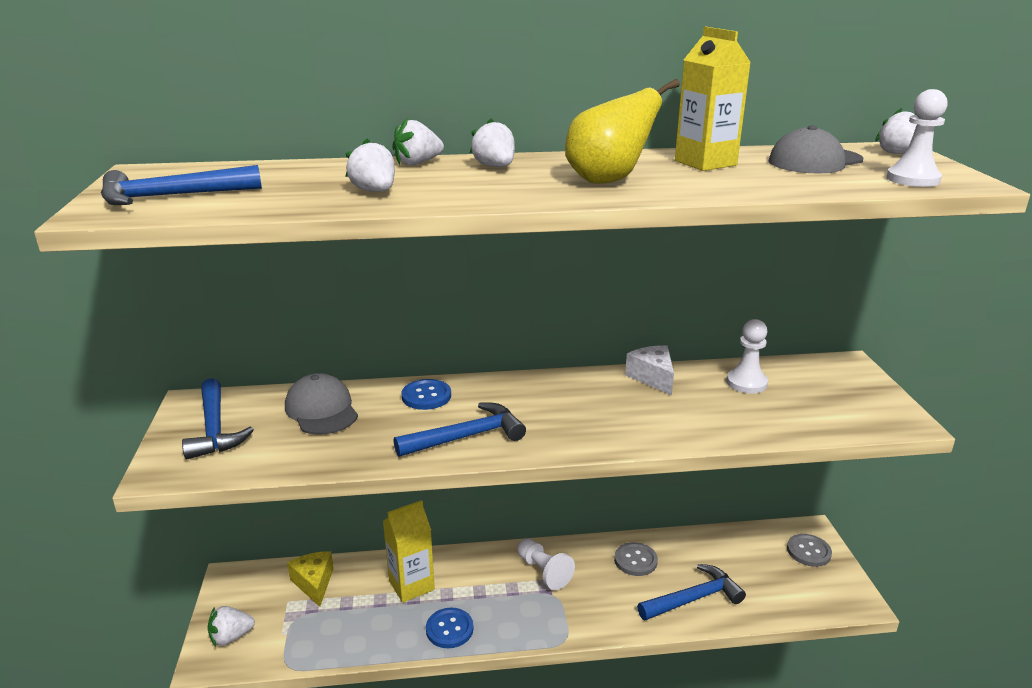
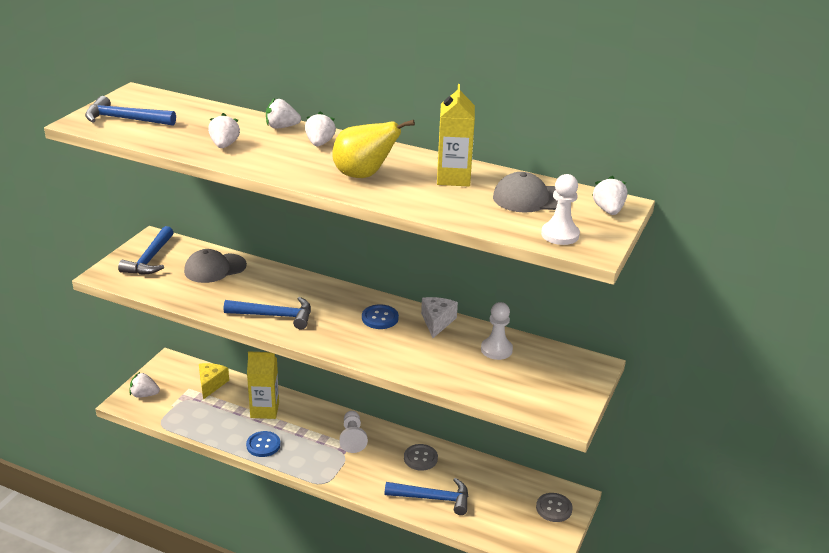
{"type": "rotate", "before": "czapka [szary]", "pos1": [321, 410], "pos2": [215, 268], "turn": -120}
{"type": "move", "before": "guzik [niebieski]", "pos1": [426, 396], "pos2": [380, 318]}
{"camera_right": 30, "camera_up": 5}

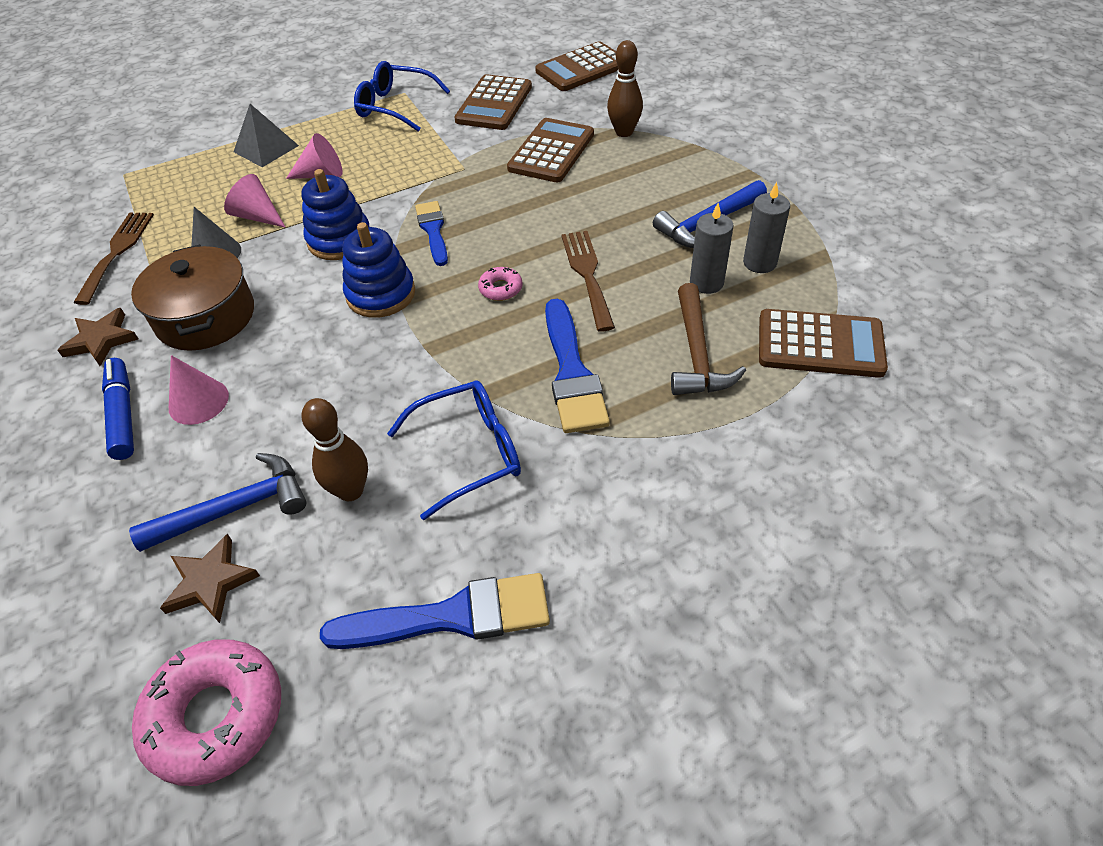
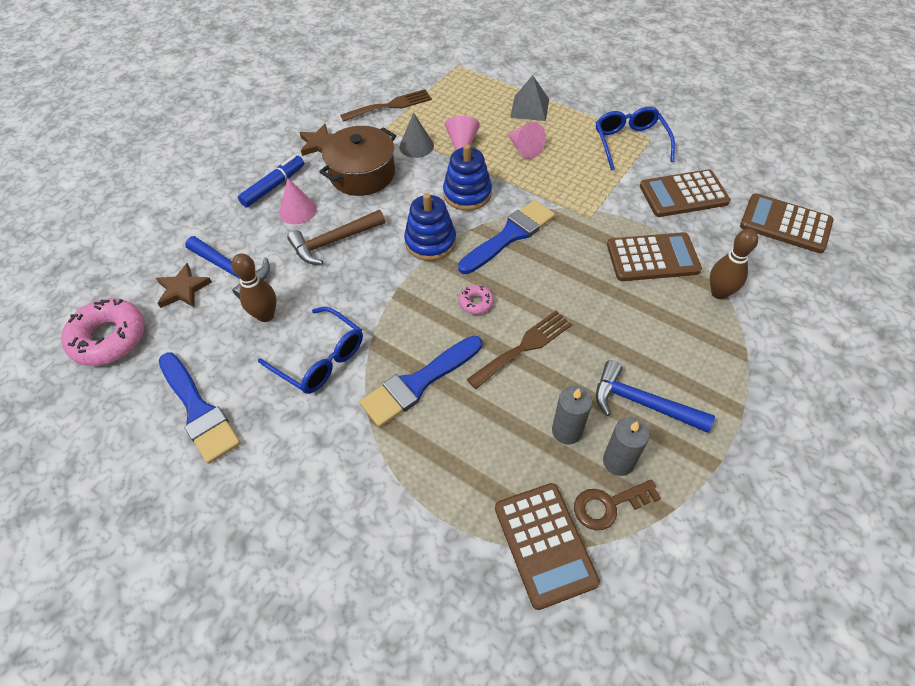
{"type": "resize", "before": "pędzel [niebieski]", "pos1": [433, 230], "pos2": [510, 235], "scale": 1.55}
{"type": "move", "before": "młotek [brązowy]", "pos1": [697, 354], "pos2": [333, 242]}
{"type": "insert", "after": "klucz [brązowy]", "pos2": [608, 505]}
{"camera_right": 60, "camera_up": 5}

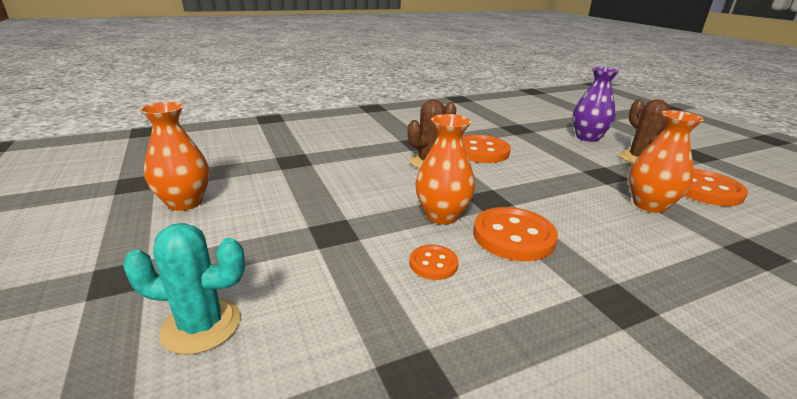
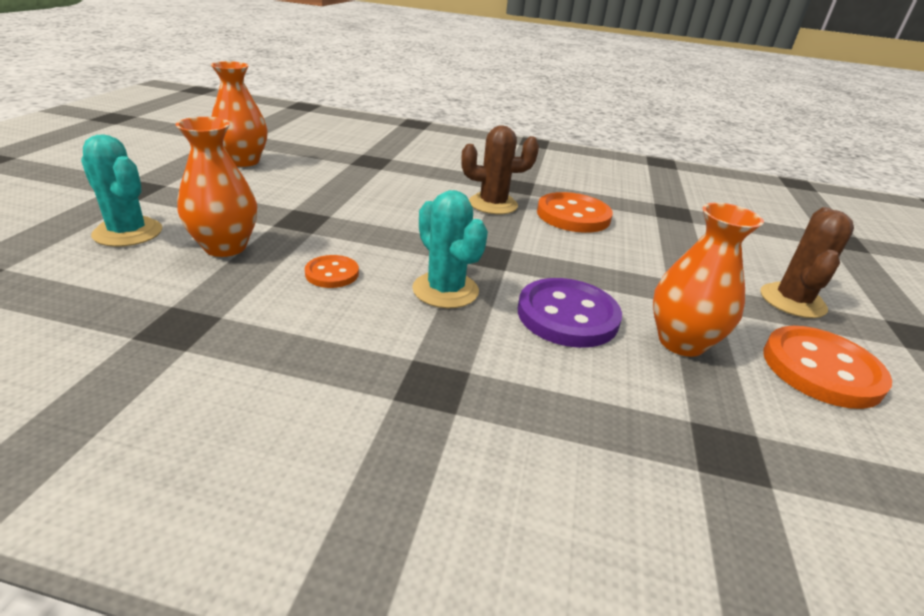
{"type": "delete", "before": "wazon [fioletowy]", "pos1": [587, 137]}
{"type": "move", "before": "wazon [pomarańczowy]", "pos1": [442, 216], "pos2": [225, 247]}
{"type": "replace", "before": "guzik [pomarańczowy]", "after": "kaktus [turkusowy]", "pos1": [513, 236], "pos2": [445, 290]}
{"type": "insert", "after": "guzik [fioletowy]", "pos2": [567, 315]}
{"camera_right": 35, "camera_up": 5}

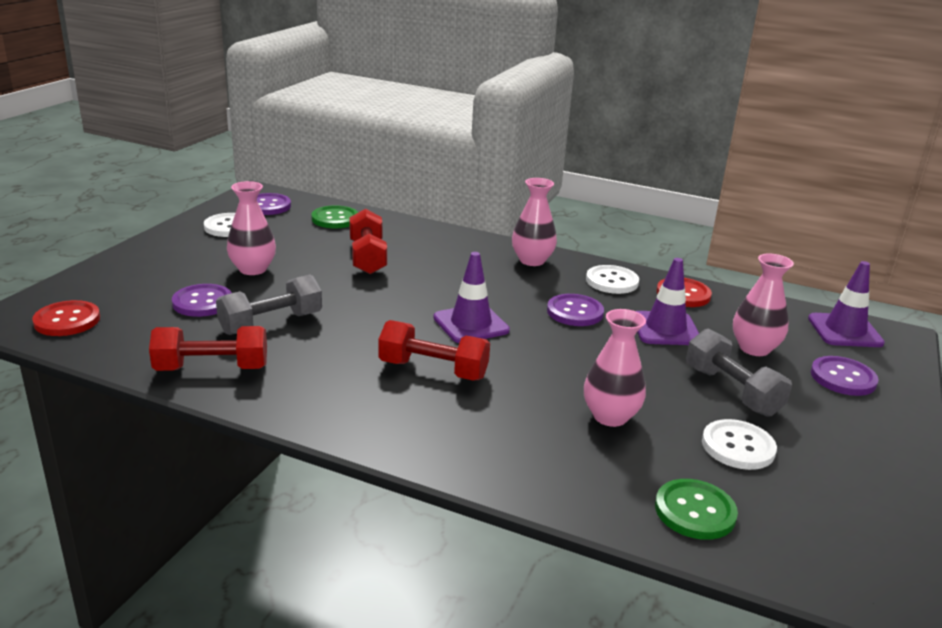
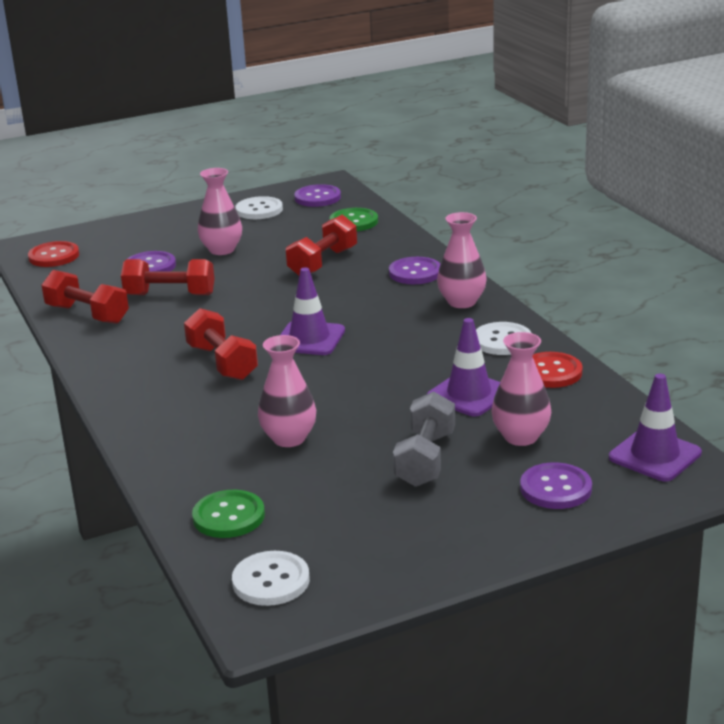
{"type": "recolor", "before": "hantel [szary]", "after": "hantel [czerwony]", "pos1": [271, 323], "pos2": [170, 295]}
{"type": "move", "before": "guzik [fioletowy]", "pos1": [575, 312], "pos2": [415, 273]}
{"type": "move", "before": "guzik [biały]", "pos1": [738, 447], "pos2": [271, 581]}
{"camera_right": 45, "camera_up": 0}

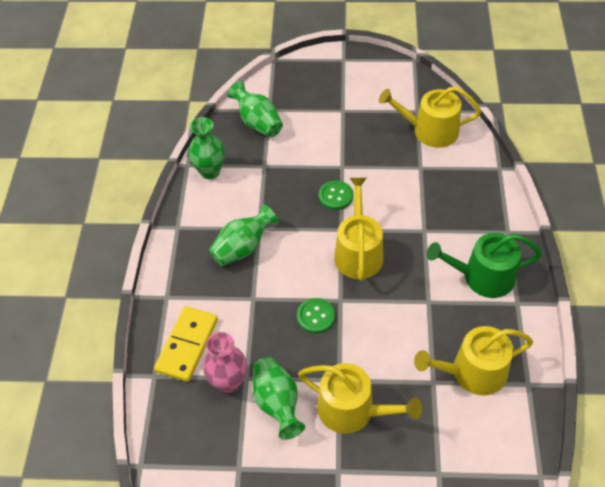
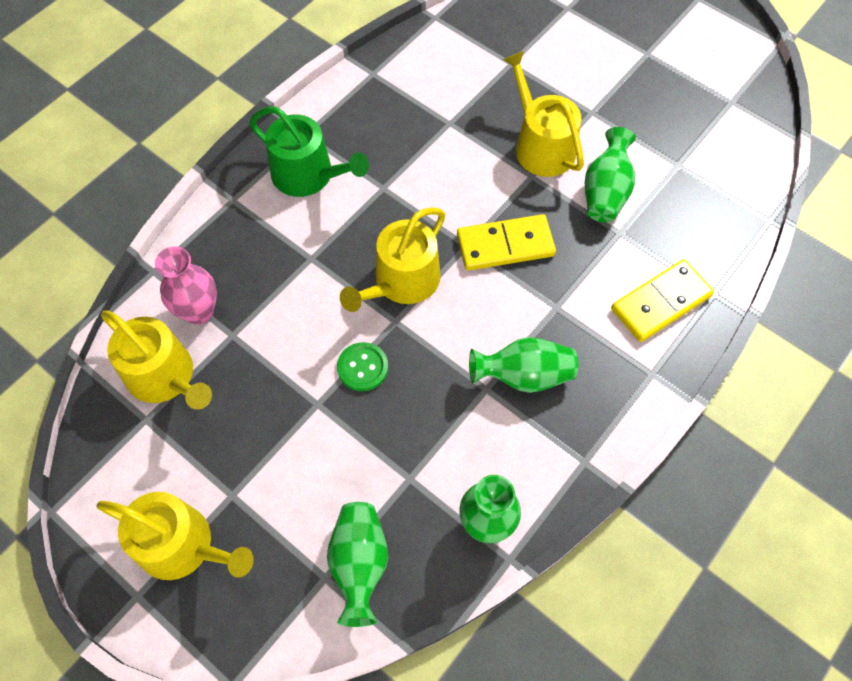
{"type": "replace", "before": "guzik [zielony]", "after": "kostka domina [żółty]", "pos1": [315, 316], "pos2": [505, 245]}
{"type": "move", "before": "konewka [żółty]", "pos1": [472, 372], "pos2": [183, 545]}
{"type": "move", "before": "wazon [różowy]", "pos1": [228, 382], "pos2": [199, 311]}
{"camera_right": -145, "camera_up": 10}

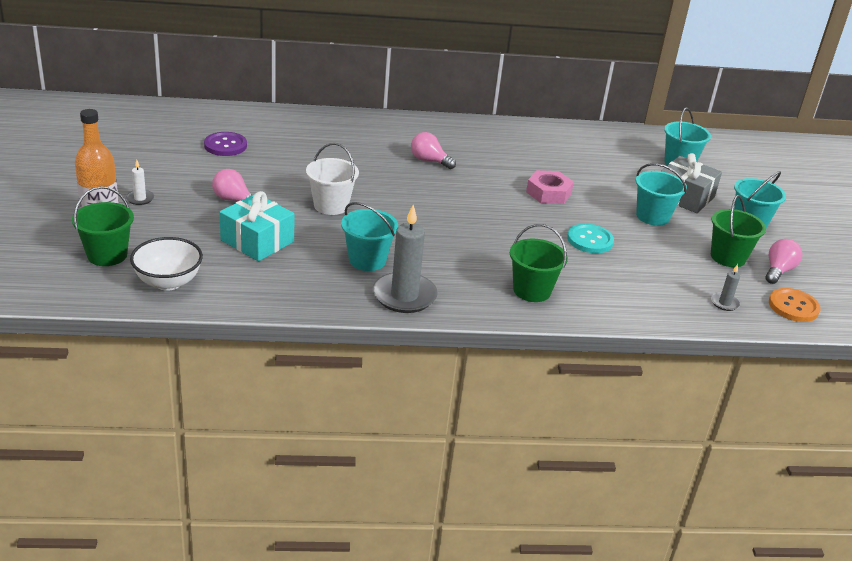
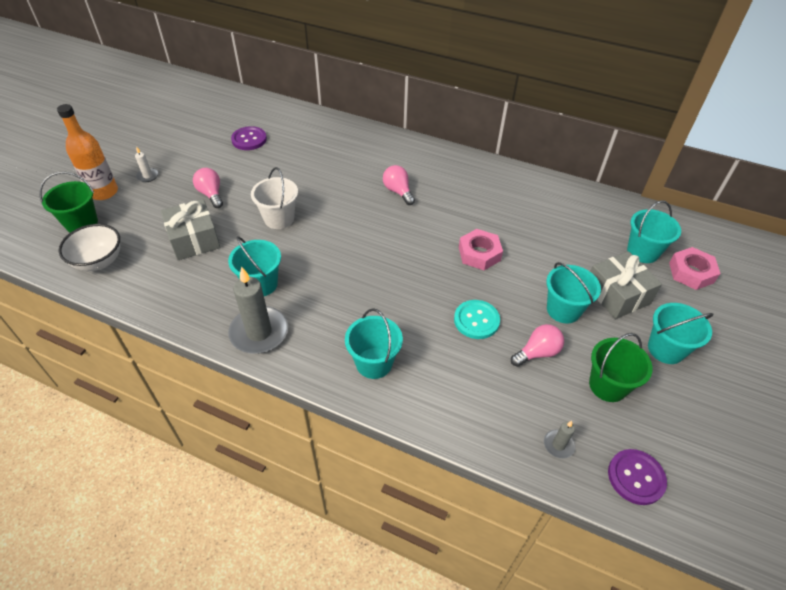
{"type": "recolor", "before": "prezent [turkusowy]", "after": "prezent [szary]", "pos1": [257, 241], "pos2": [194, 239]}
{"type": "recolor", "before": "wiadro [zielony]", "after": "wiadro [turkusowy]", "pos1": [532, 290], "pos2": [374, 363]}
{"type": "move", "before": "żarówka [różowy]", "pos1": [778, 271], "pos2": [537, 353]}
{"type": "recolor", "before": "guzik [pomarańczowy]", "after": "guzik [fioletowy]", "pos1": [793, 307], "pos2": [636, 477]}
{"type": "insert", "after": "nakrętka [różowy]", "pos2": [691, 272]}
{"camera_right": 30, "camera_up": 15}

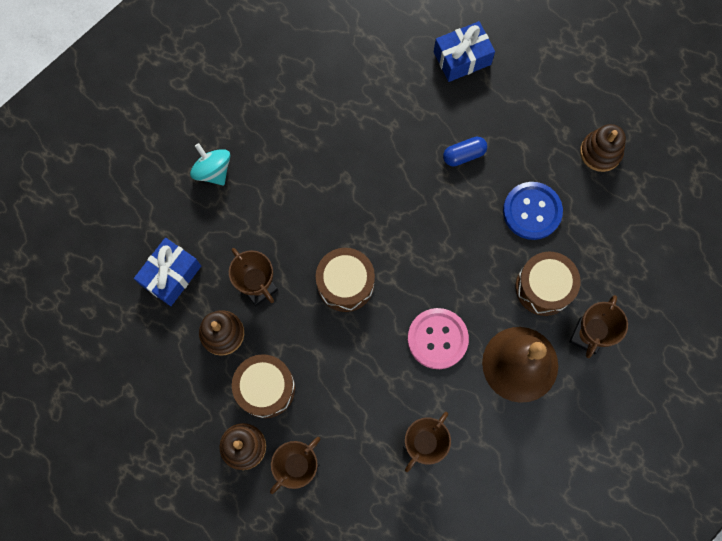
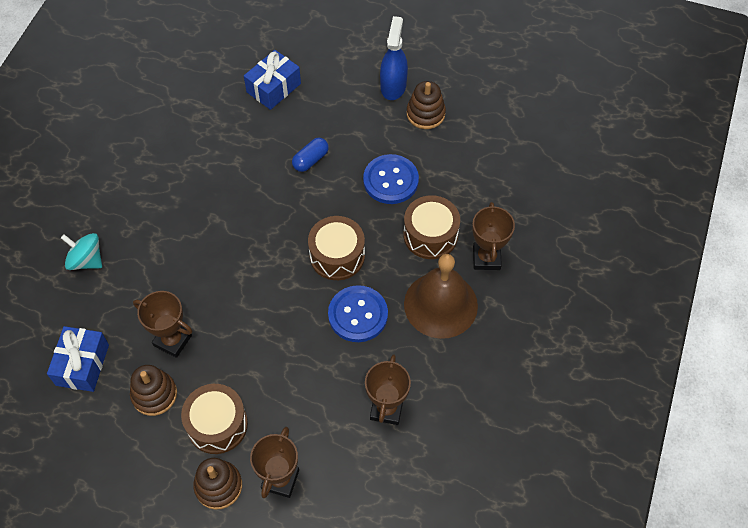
{"type": "move", "before": "bęben [brązowy]", "pos1": [345, 283], "pos2": [337, 256]}
{"type": "recolor", "before": "guzik [różowy]", "after": "guzik [niebieski]", "pos1": [437, 339], "pos2": [358, 315]}
{"type": "insert", "after": "spryskiwacz [niebieski]", "pos2": [393, 86]}
{"camera_right": -25, "camera_up": -15}

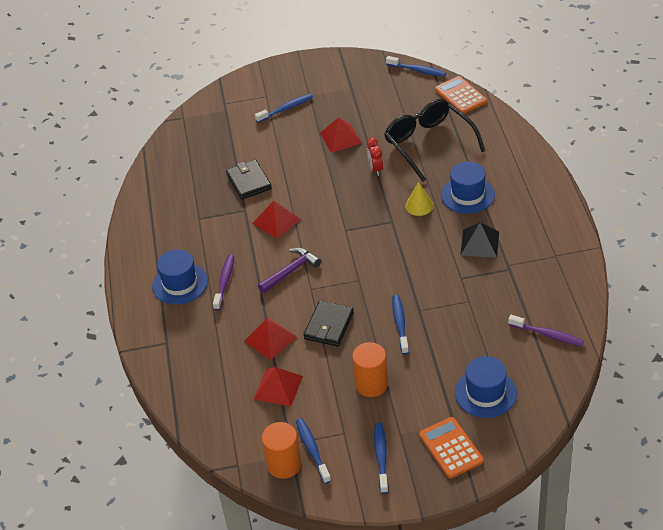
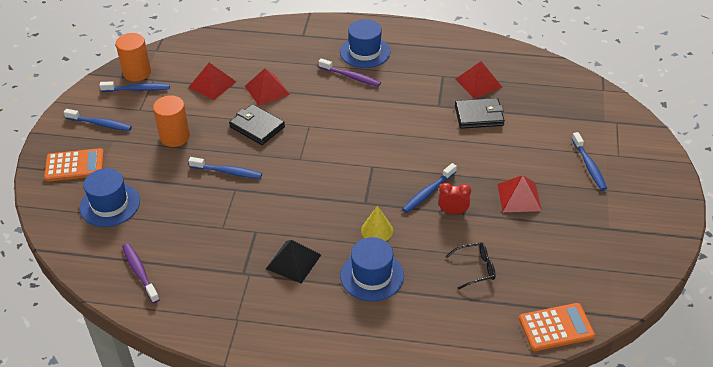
{"type": "move", "before": "szczoteczka do zębów [niebieski]", "pos1": [417, 70], "pos2": [428, 193]}
{"type": "resize", "before": "okulary [czarny]", "pos1": [429, 144], "pos2": [475, 268], "scale": 0.46}
{"type": "move", "before": "piramida [czerwony]", "pos1": [276, 221], "pos2": [478, 83]}
{"type": "delete", "before": "młotek [fioletowy]", "pos1": [290, 271]}
{"type": "rotate", "before": "szczoteczka do zębów [fioletowy]", "pos1": [548, 335], "pos2": [139, 272], "turn": 105}
{"camera_right": 105, "camera_up": 0}

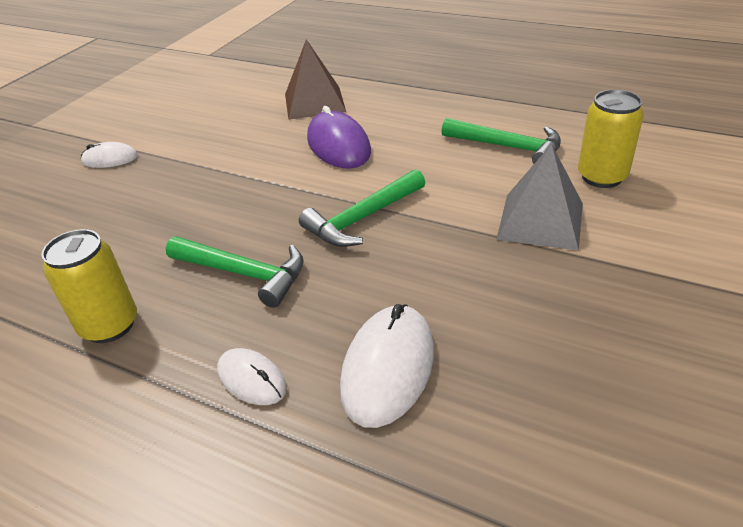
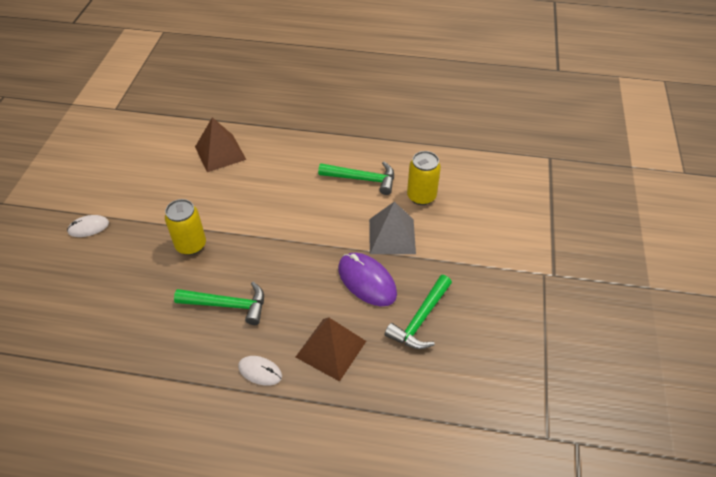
{"type": "move", "before": "myszka [fioletowy]", "pos1": [338, 145], "pos2": [367, 281]}
{"type": "move", "before": "młotek [zielony]", "pos1": [362, 219], "pos2": [420, 320]}
{"type": "move", "before": "puszka [żółty]", "pos1": [109, 325], "pos2": [191, 245]}
{"type": "replace", "before": "myszka [biały]", "after": "piramida [brązowy]", "pos1": [388, 367], "pos2": [331, 349]}
{"camera_right": -20, "camera_up": 10}

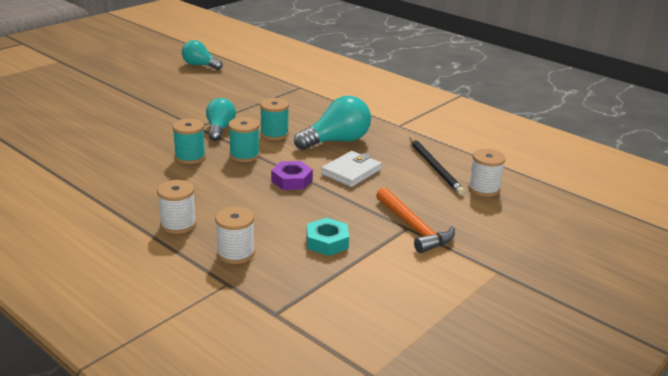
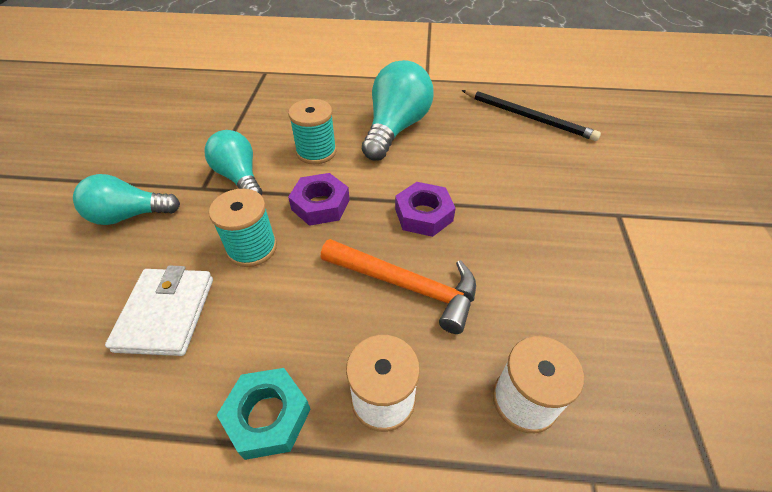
{"type": "move", "before": "żarówka [turkusowy]", "pos1": [200, 65], "pos2": [130, 215]}
{"type": "replace", "before": "szpulka [turkusowy]", "after": "nakrętka [fioletowy]", "pos1": [244, 155], "pos2": [320, 205]}
{"type": "delete", "before": "szpulka [biały]", "pos1": [483, 189]}
{"type": "move", "before": "portfel [biały]", "pos1": [351, 172], "pos2": [166, 313]}
{"type": "move", "before": "młotek [pomarańczowy]", "pos1": [413, 228], "pos2": [406, 286]}
{"type": "move", "before": "nakrętka [turkusowy]", "pos1": [327, 242], "pos2": [267, 416]}
{"camera_right": -35, "camera_up": 20}

